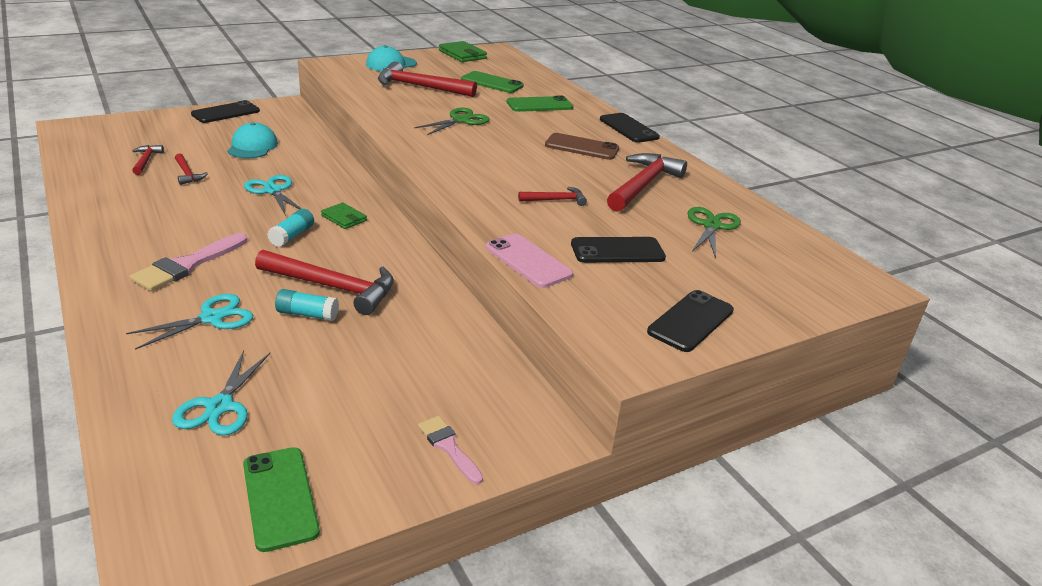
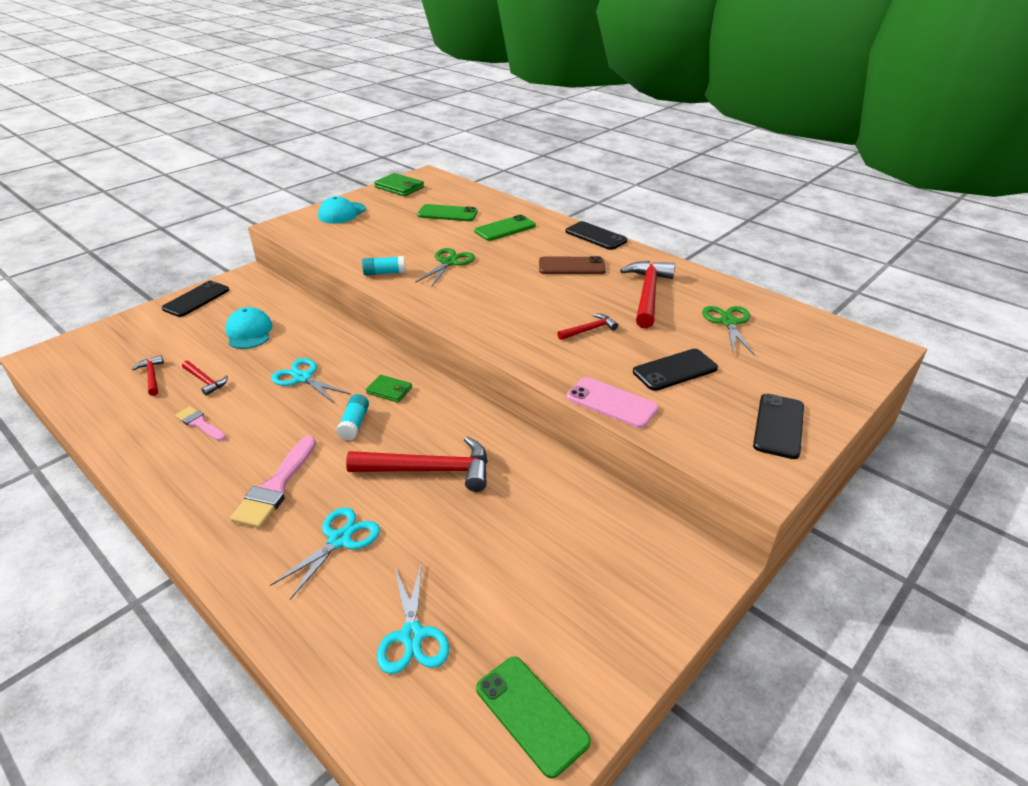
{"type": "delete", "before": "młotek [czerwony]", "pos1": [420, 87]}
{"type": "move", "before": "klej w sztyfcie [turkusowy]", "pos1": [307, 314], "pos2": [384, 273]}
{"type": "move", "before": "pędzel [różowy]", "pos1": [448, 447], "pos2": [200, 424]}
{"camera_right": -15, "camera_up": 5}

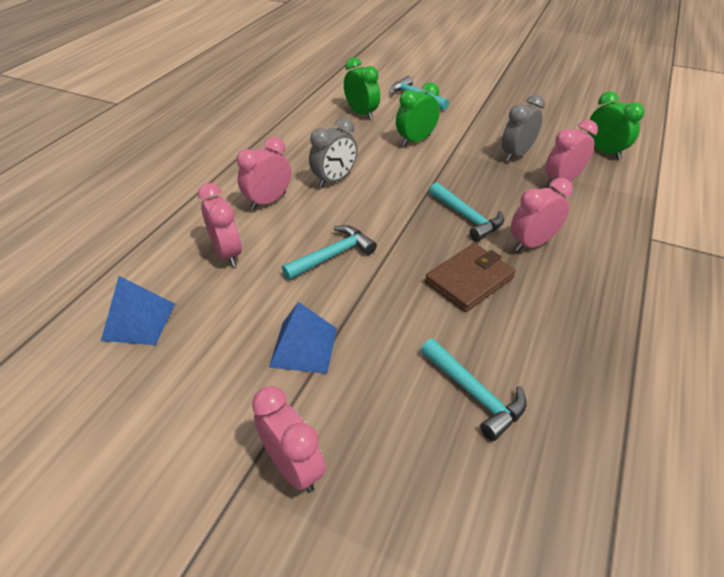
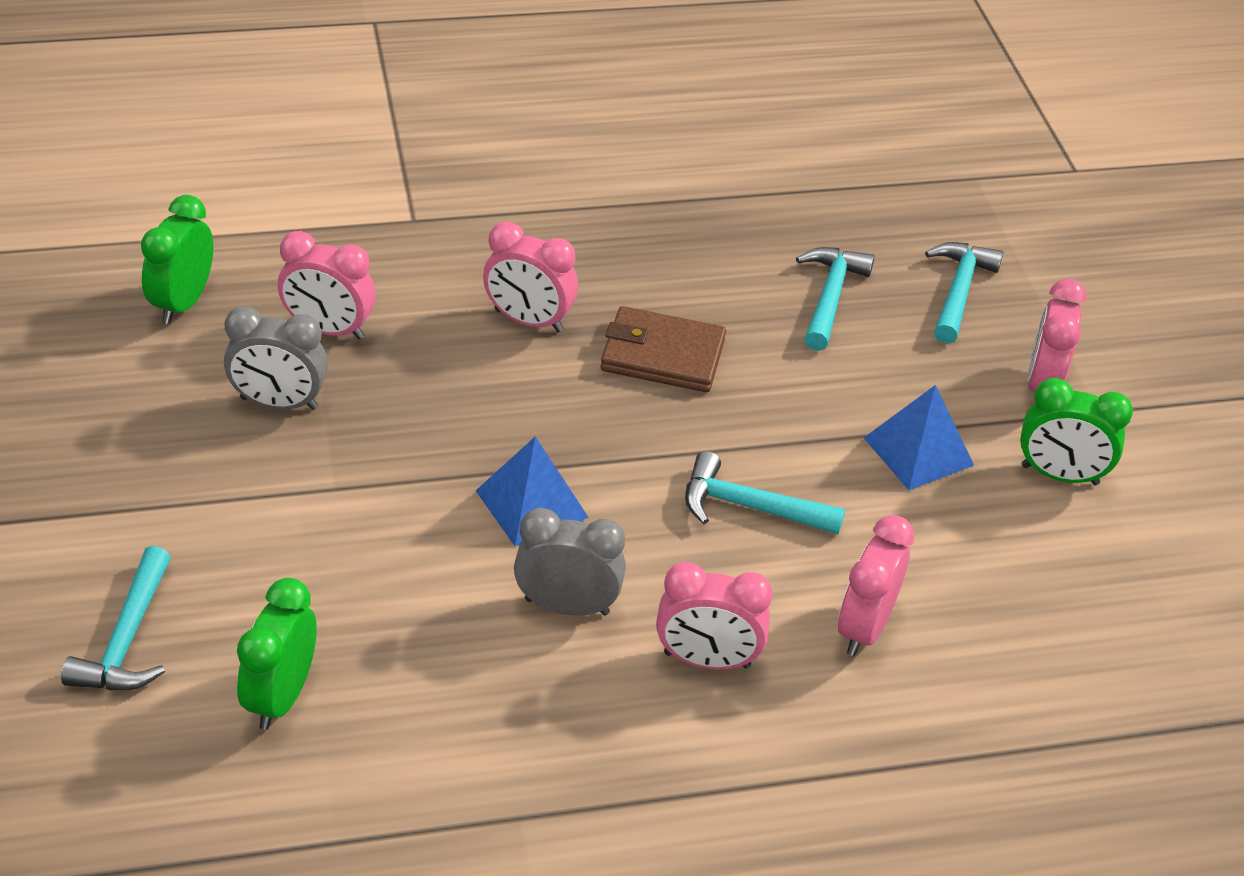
{"type": "move", "before": "budzik [zielony]", "pos1": [415, 140], "pos2": [1059, 475]}
{"type": "move", "before": "młotek [turkusowy]", "pos1": [466, 217], "pos2": [958, 291]}
{"type": "move", "before": "piramida [niebieski]", "pos1": [139, 321], "pos2": [532, 504]}
{"camera_right": -130, "camera_up": 0}

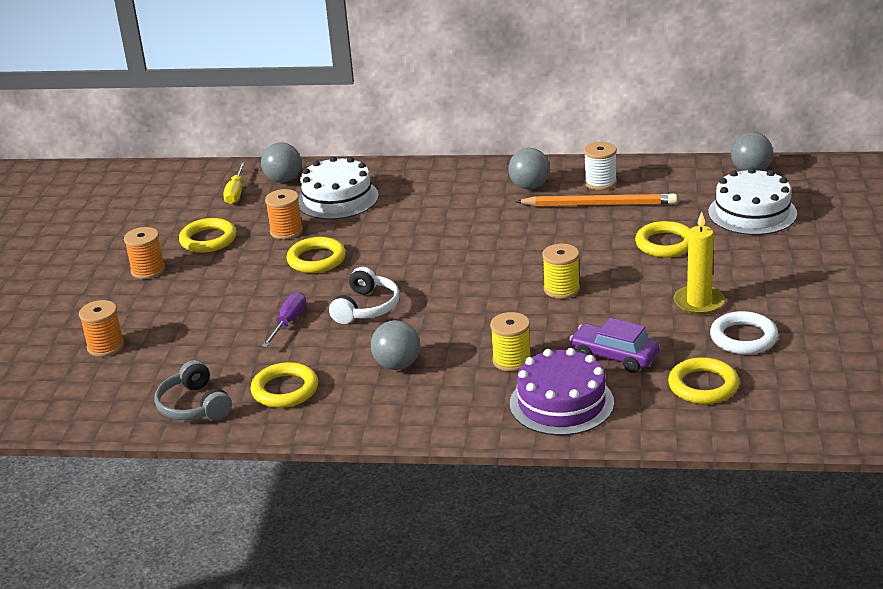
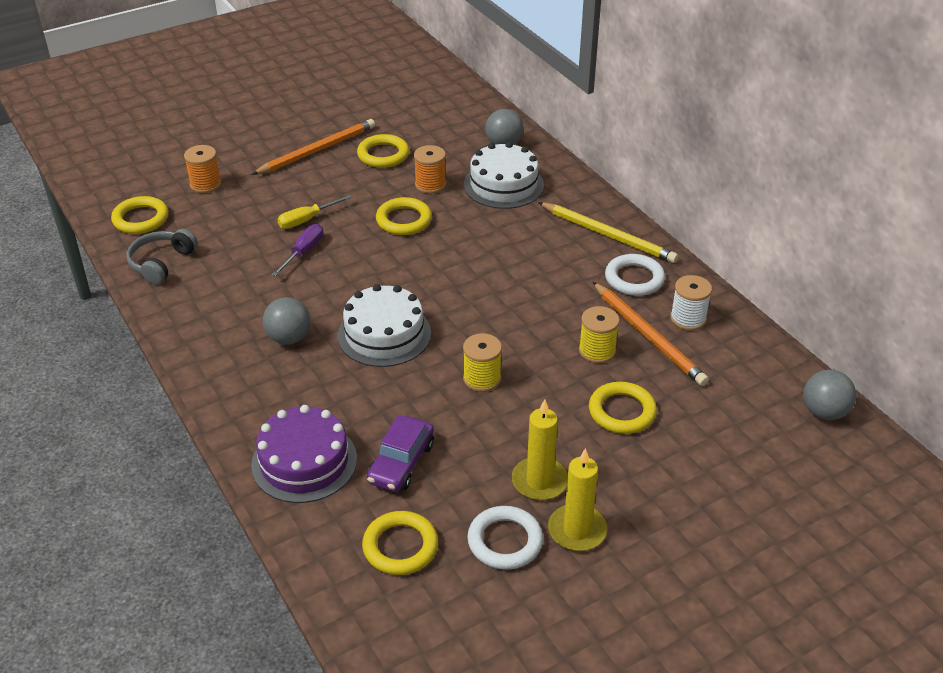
{"type": "replace", "before": "piłka [szary]", "after": "pierścień [biały]", "pos1": [529, 186], "pos2": [634, 279]}
{"type": "move", "before": "śrubokręt [żółty]", "pos1": [236, 193], "pos2": [307, 220]}
{"type": "move", "before": "tort [biały]", "pos1": [752, 213], "pos2": [384, 334]}
{"type": "replace", "before": "szpulka [pomarańczowy]", "after": "ołówek [pomarańczowy]", "pos1": [148, 270], "pos2": [317, 150]}
{"type": "delete", "before": "słuchawki [biały]", "pos1": [366, 307]}
{"type": "rotate", "before": "śrubokręt [fioletowy]", "pos1": [288, 322], "pos2": [304, 251], "turn": -45}
{"type": "move", "before": "szpulka [żółty]", "pos1": [512, 360], "pos2": [597, 351]}
{"type": "rotate", "before": "samochód [fioletowy]", "pos1": [614, 356], "pos2": [401, 463], "turn": -150}
{"type": "move", "before": "pierścień [żółty]", "pos1": [285, 390], "pos2": [141, 219]}
{"type": "insert", "after": "ołówek [żółty]", "pos2": [608, 235]}
{"type": "insert", "after": "świeca [żółty]", "pos2": [577, 530]}
{"camera_right": 50, "camera_up": 10}

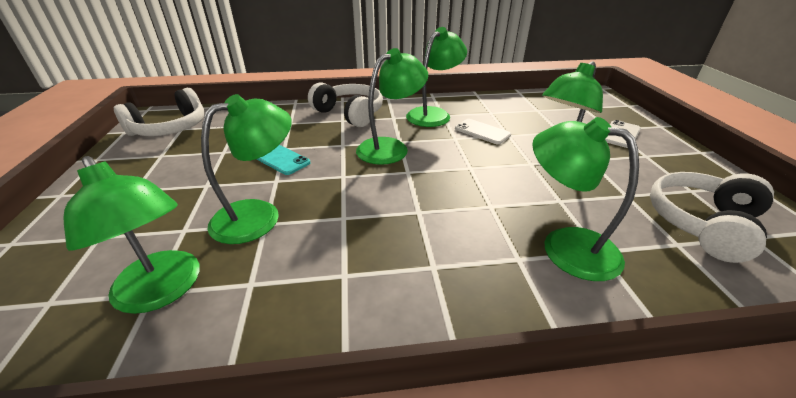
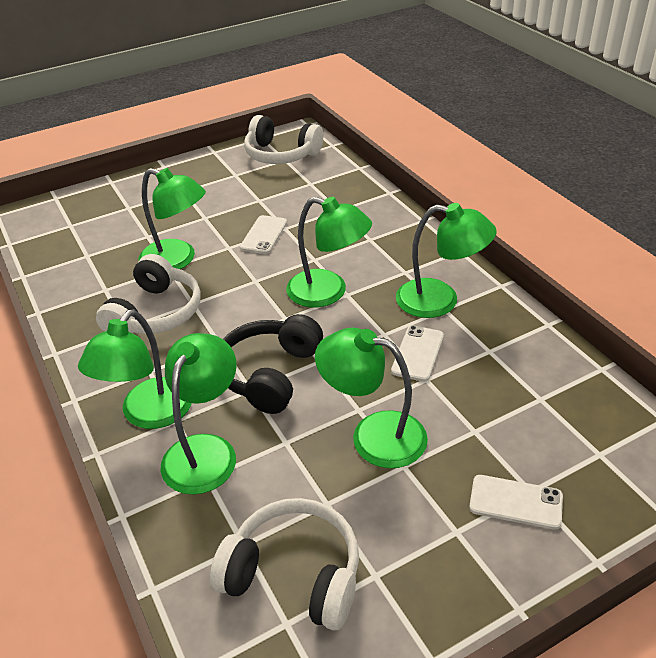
{"type": "move", "before": "słuchawki [biały]", "pos1": [350, 113], "pos2": [155, 313]}
{"type": "recolor", "before": "telefon [turkusowy]", "after": "telefon [biały]", "pos1": [281, 159], "pos2": [264, 235]}
{"type": "move", "before": "lampka [zielony]", "pos1": [163, 291], "pos2": [149, 414]}
{"type": "insert", "after": "słuchawki [czarny]", "pos2": [270, 374]}
{"camera_right": 70, "camera_up": 5}

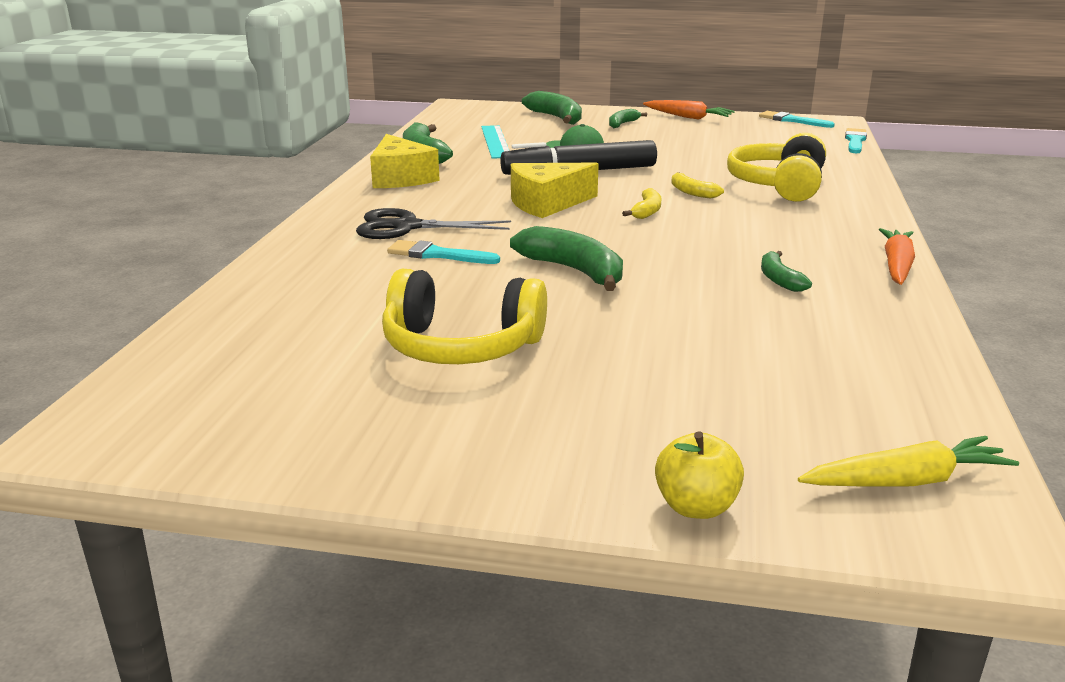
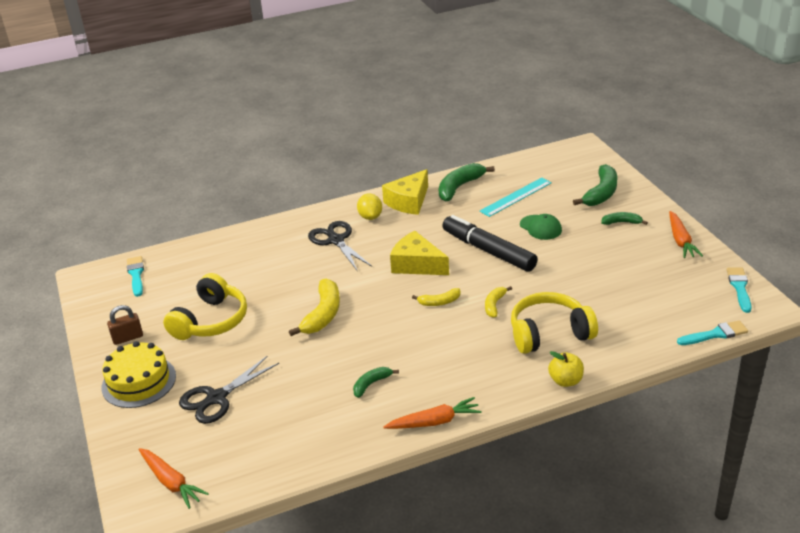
{"type": "recolor", "before": "banan [zielony]", "after": "banan [żółty]", "pos1": [574, 271], "pos2": [323, 314]}
{"type": "move", "before": "pędzel [turkusowy]", "pos1": [437, 255], "pos2": [136, 275]}
{"type": "rotate", "before": "słuchawki [żółty]", "pos1": [461, 346], "pos2": [211, 321], "turn": -135}
{"type": "move", "before": "jabłko [żółty]", "pos1": [696, 507], "pos2": [565, 381]}
{"type": "recolor", "before": "marchewka [żółty]", "after": "marchewka [pomarańczowy]", "pos1": [906, 481], "pos2": [171, 482]}
{"type": "insert", "after": "cytryna [żółty]", "pos2": [370, 217]}
{"type": "insert", "after": "kłódka [brązowy]", "pos2": [128, 338]}
{"type": "insert", "after": "tort [żółty]", "pos2": [139, 381]}
{"type": "insert", "after": "nożyczki [czarny]", "pos2": [216, 398]}
{"camera_right": 60, "camera_up": 10}

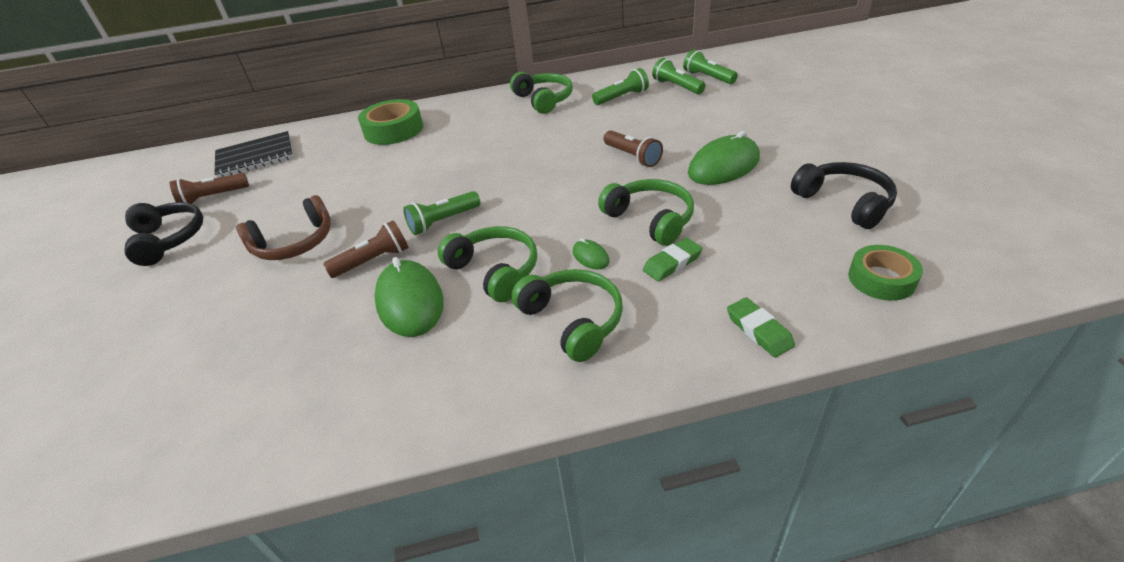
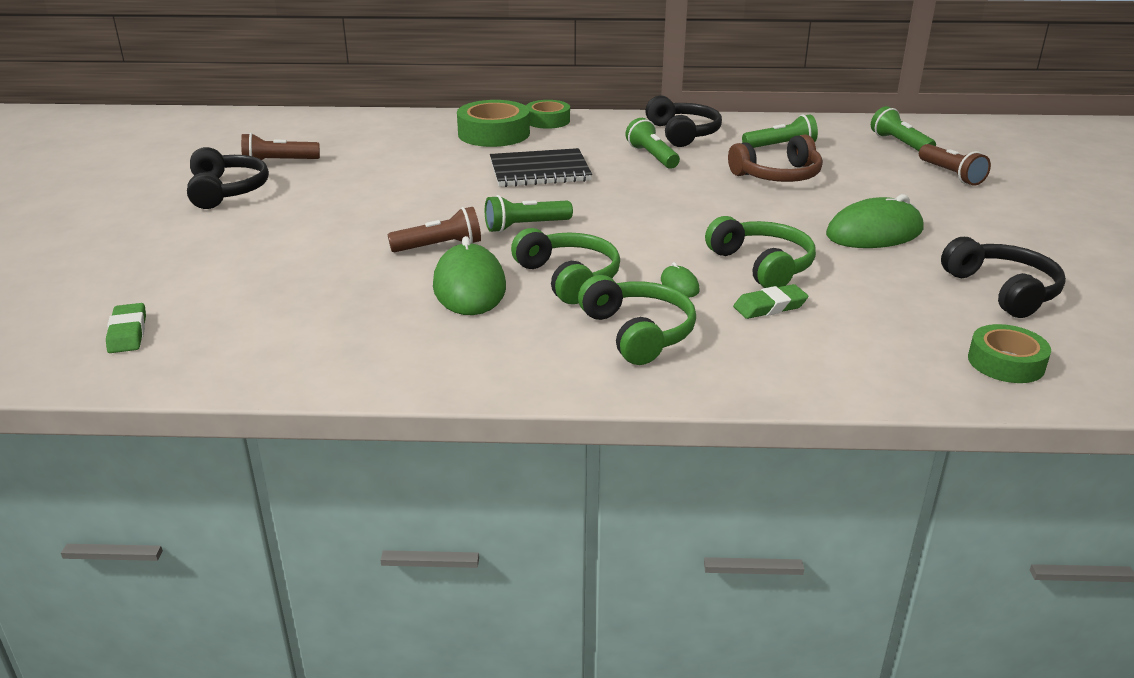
{"type": "move", "before": "latarka [zielony]", "pos1": [677, 87], "pos2": [652, 156]}
{"type": "recolor", "before": "słuchawki [zielony]", "after": "słuchawki [czarny]", "pos1": [544, 100], "pos2": [683, 133]}
{"type": "move", "before": "latarka [brązowy]", "pos1": [632, 157], "pos2": [951, 175]}
{"type": "move", "before": "zeszyt [czarny]", "pos1": [255, 157], "pos2": [540, 171]}
{"type": "move", "before": "słuchawki [brązowy]", "pos1": [295, 243], "pos2": [778, 176]}
{"type": "move", "before": "gumka do mazania [zielony]", "pos1": [759, 330], "pos2": [128, 333]}
{"type": "insert", "after": "taśma klejąca [zielony]", "pos2": [547, 120]}
{"camera_right": 10, "camera_up": -10}

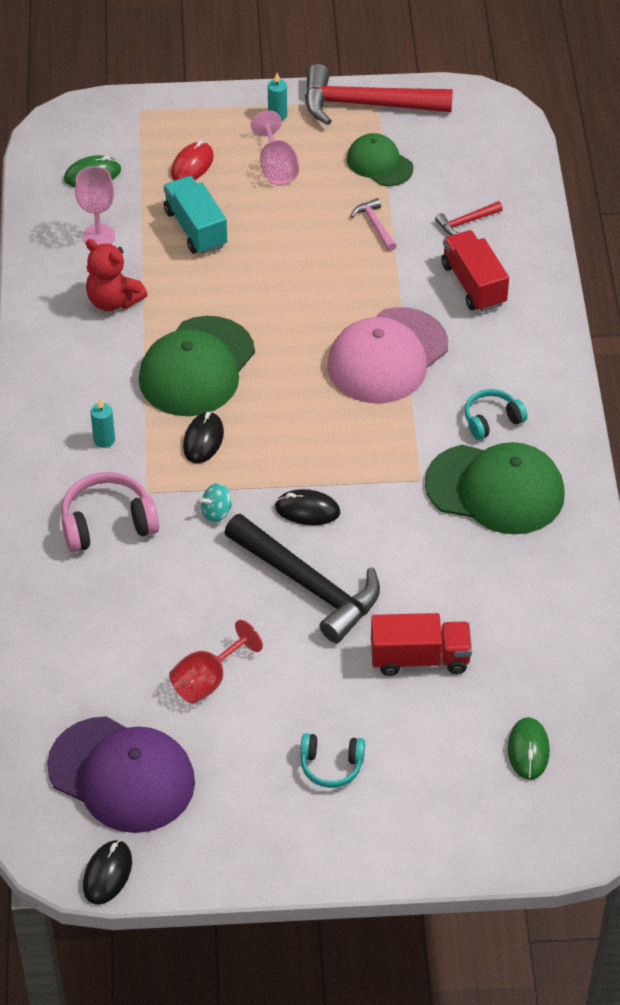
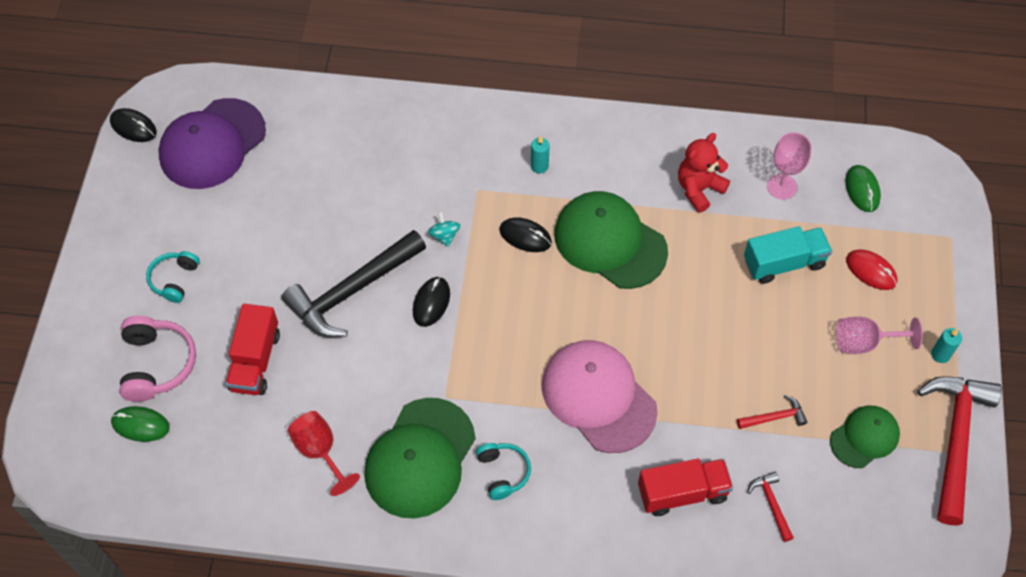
{"type": "recolor", "before": "młotek [różowy]", "after": "młotek [czerwony]", "pos1": [375, 225], "pos2": [774, 417]}
{"type": "move", "before": "słuchawki [różowy]", "pos1": [108, 523], "pos2": [157, 364]}
{"type": "move", "before": "kielich [czerwony]", "pos1": [208, 680], "pos2": [320, 451]}
{"camera_right": 100, "camera_up": 10}

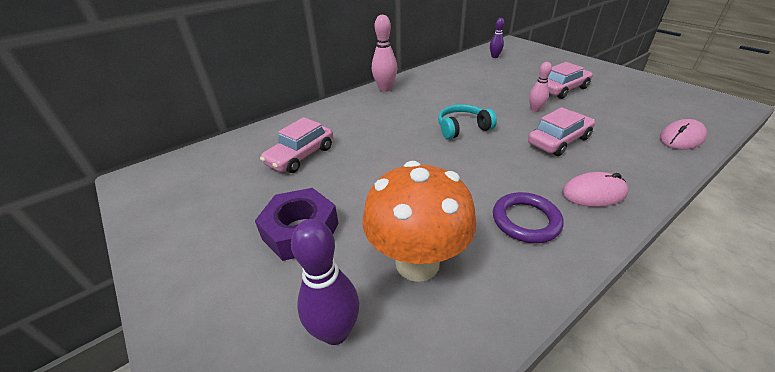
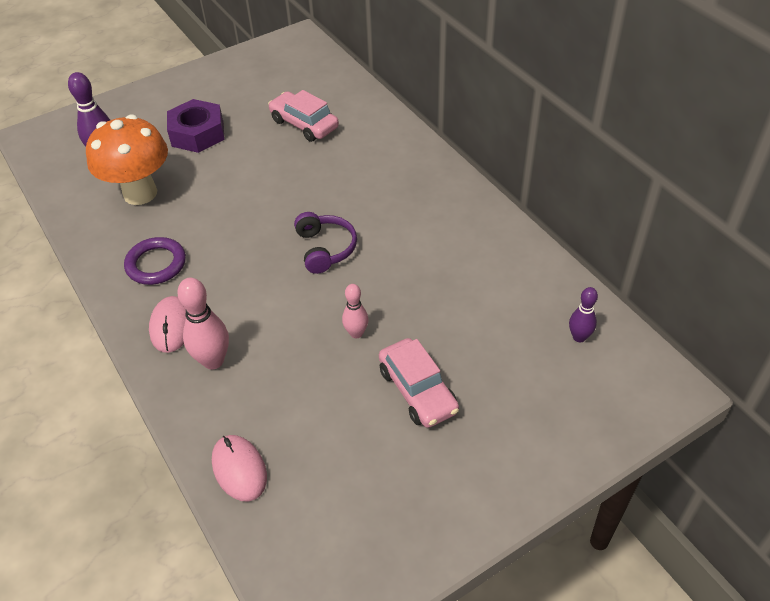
{"type": "move", "before": "kręgiel [różowy]", "pos1": [385, 89], "pos2": [213, 361]}
{"type": "recolor", "before": "słuchawki [turkusowy]", "after": "słuchawki [fioletowy]", "pos1": [462, 128], "pos2": [325, 249]}
{"type": "delete", "before": "samochód [różowy]", "pos1": [558, 141]}
{"camera_right": 95, "camera_up": 10}

